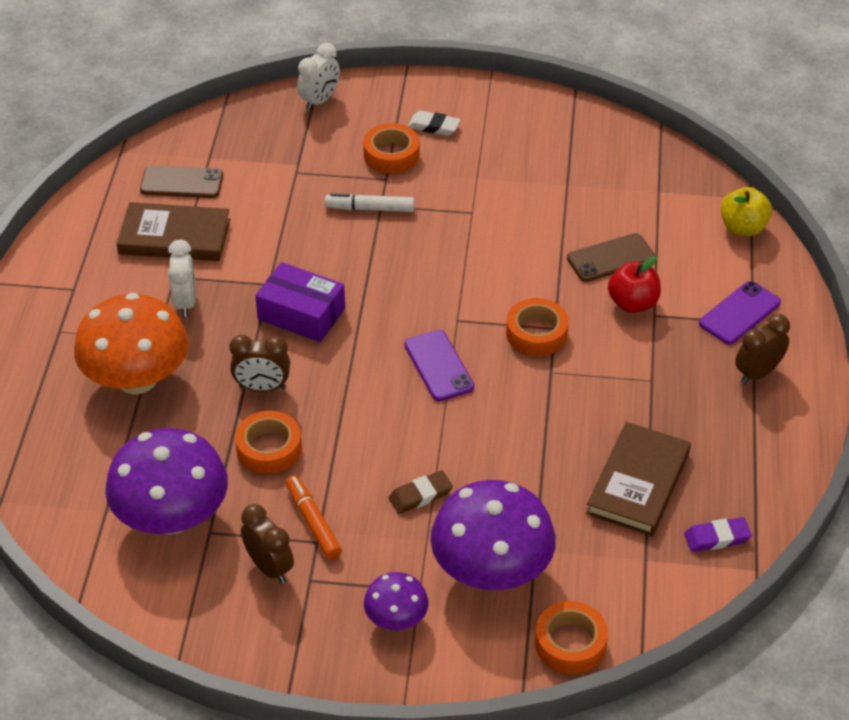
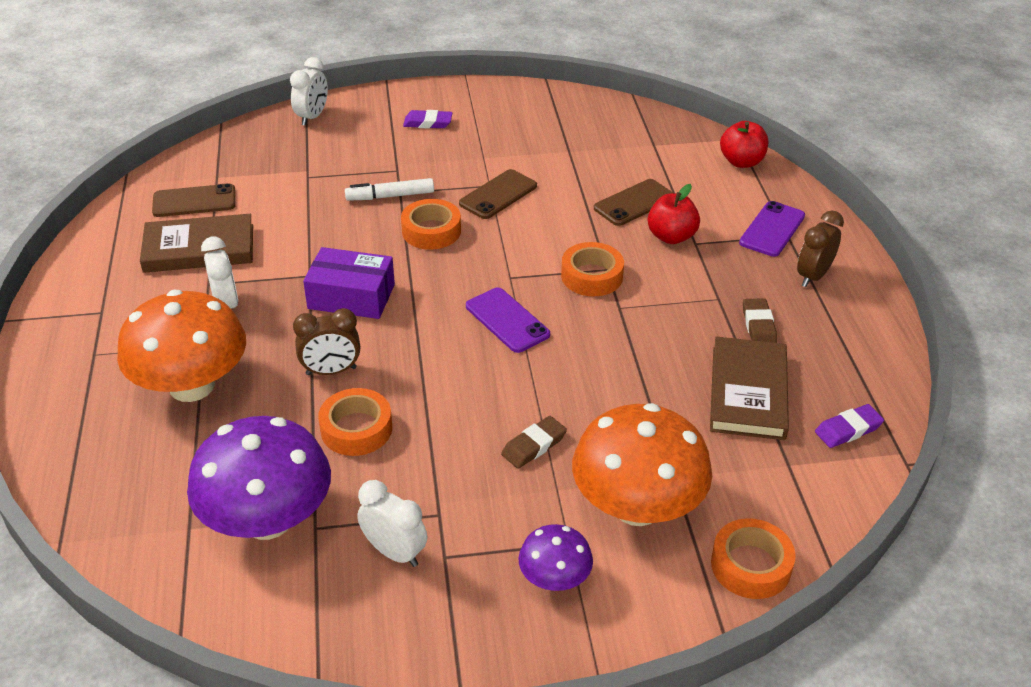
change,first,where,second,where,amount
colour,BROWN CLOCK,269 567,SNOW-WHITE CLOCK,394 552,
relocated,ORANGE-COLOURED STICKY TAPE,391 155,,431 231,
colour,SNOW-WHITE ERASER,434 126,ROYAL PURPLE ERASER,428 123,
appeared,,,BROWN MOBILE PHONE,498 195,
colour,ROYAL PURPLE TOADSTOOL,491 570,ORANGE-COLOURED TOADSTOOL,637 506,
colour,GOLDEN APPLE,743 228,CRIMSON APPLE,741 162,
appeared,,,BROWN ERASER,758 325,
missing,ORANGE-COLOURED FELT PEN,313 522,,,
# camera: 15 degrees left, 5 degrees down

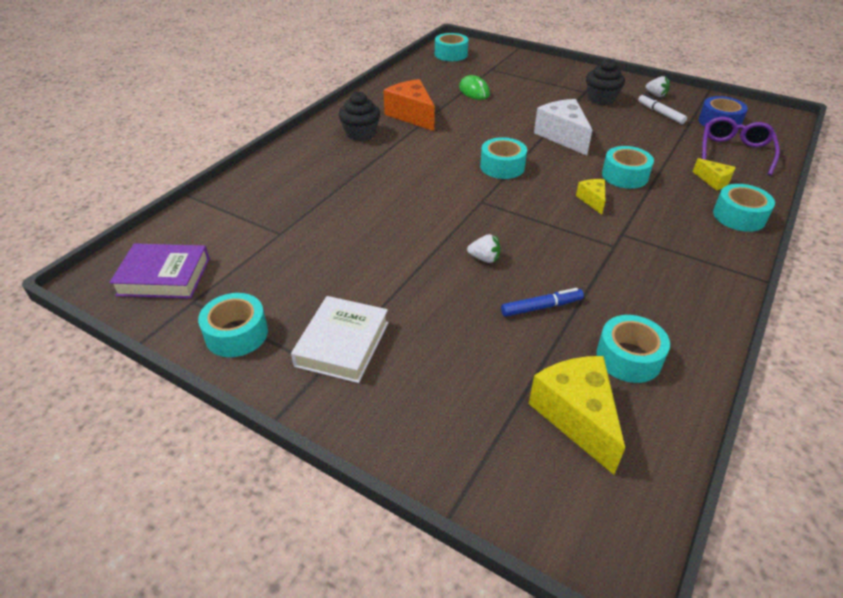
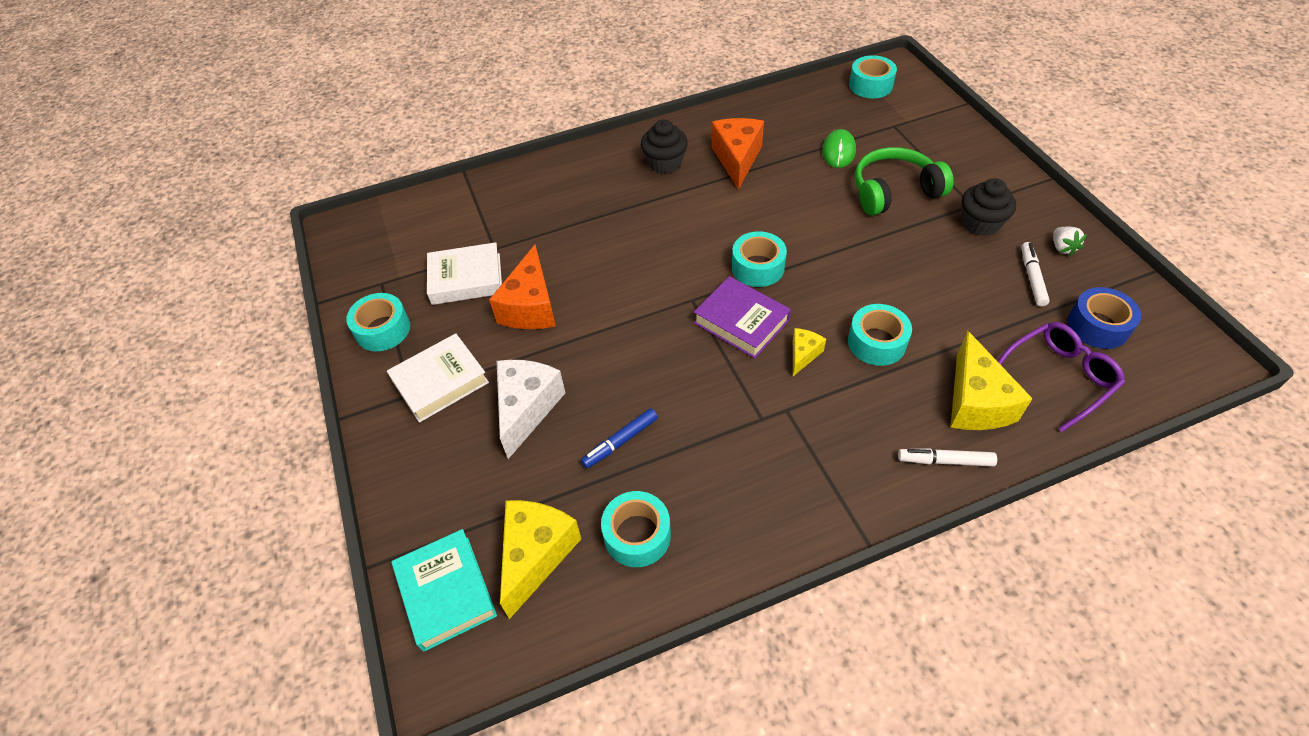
change,first,where,second,where,amount
appeared,,,AQUA BOOK,446 592,
appeared,,,SNOW-WHITE BOOK,466 279,
appeared,,,ORANGE-COLOURED CHEESE WEDGE,530 307,
relocated,SNOW-WHITE CHEESE WEDGE,562 136,,527 408,
spun,COBALT FELT PEN,541 307,,620 442,120 degrees clockwise
relocated,ROYAL PURPLE BOOK,164 276,,741 321,
appeared,,,LEAF-GREEN OVER-EAR HEADPHONES,894 192,
exchanged,AQUA STICKY TAPE,739 216,SNOW-WHITE FELT PEN,945 461,
size,GOLDEN CHEESE WEDGE,713 181,,975 402,x1.92
missing,SNOW-WHITE TOY STRAWBERRY,484 258,,,
# camera: 40 degrees right, 10 degrees up

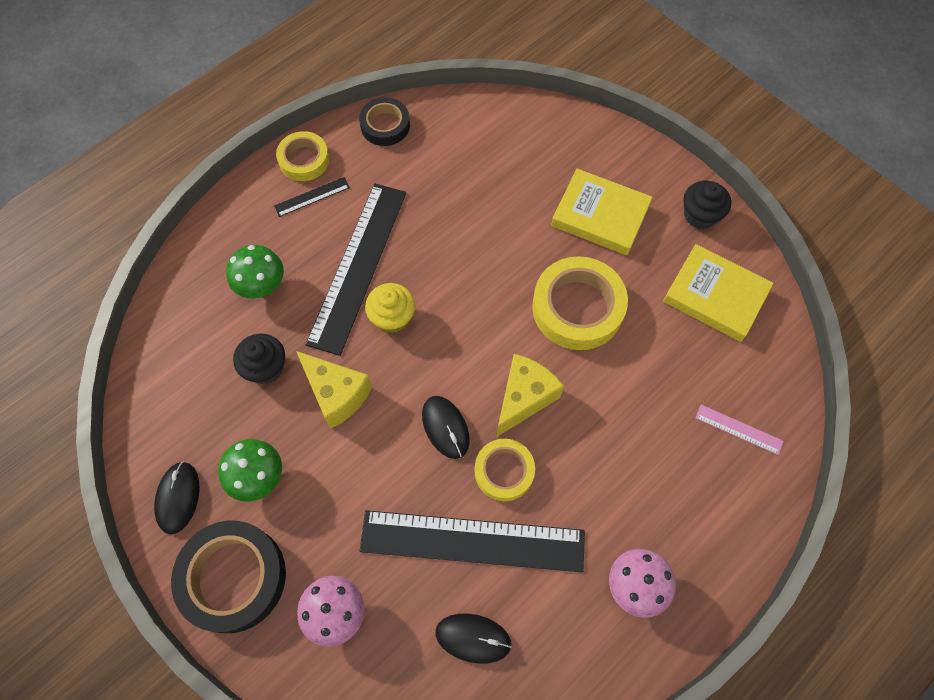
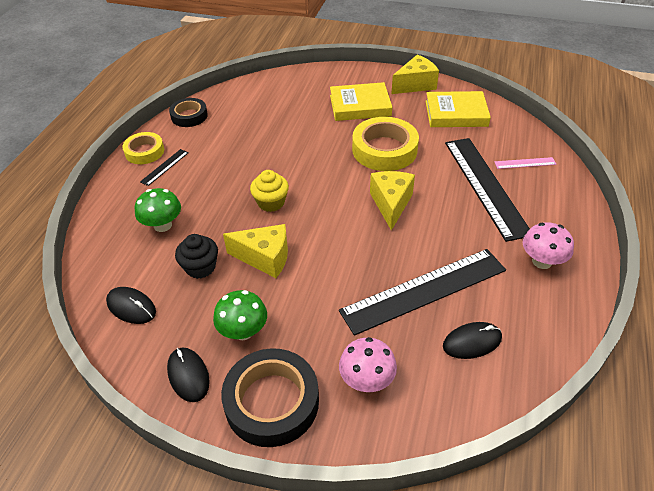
change,first,where,second,where,amount
relocated,EBONY COMPUTER MOUSE,445 427,,131 307,
exchanged,EBONY CUPCAKE,700 215,GOLDEN CHEESE WEDGE,415 85,
relocated,EBONY RULER,358 266,,485 186,
missing,GOLDEN STICKY TAPE,504 471,,,
# camera: 30 degrees left, 20 degrees down

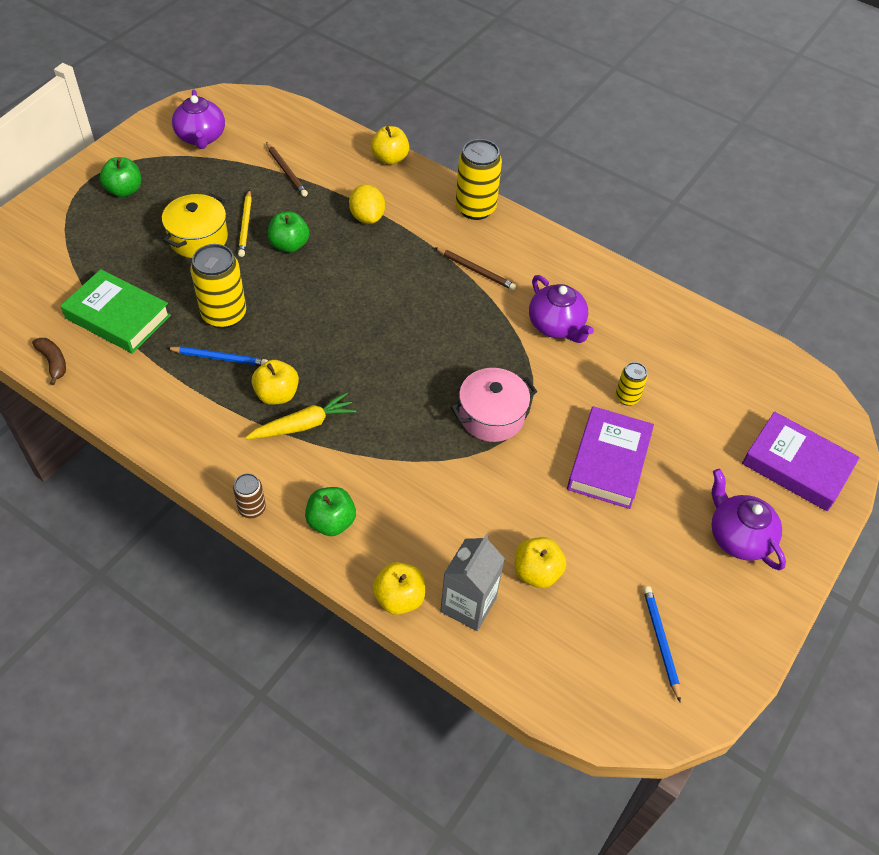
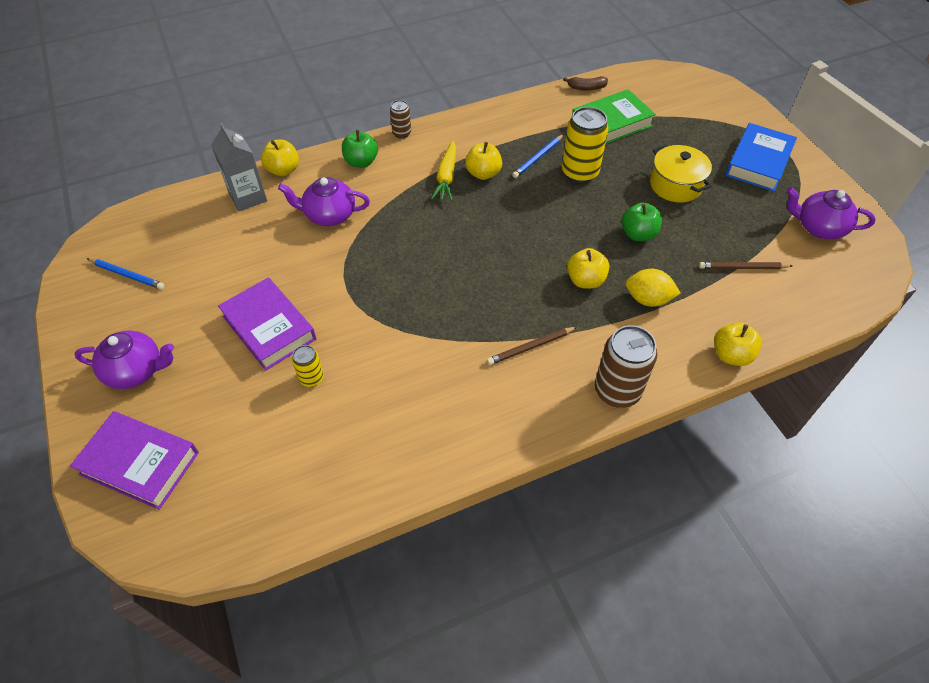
change,first,where,second,where,amount
spun,ROYAL PURPLE BOOK,796 466,,140 463,45 degrees clockwise
relocated,ROYAL PURPLE CHINA TEAPOT,556 326,,329 215,
relocated,GOLDEN APPLE,536 572,,585 280,
colour,GOLDEN CAN,475 208,BROWN CAN,617 391,
exchanged,LEAF-GREEN APPLE,124 190,COBALT BOOK,758 162,
missing,GOLDEN PENCIL,245 225,,,
missing,ROSE-PINK POT,491 416,,,
# camera: 125 degrees right, 0 degrees up

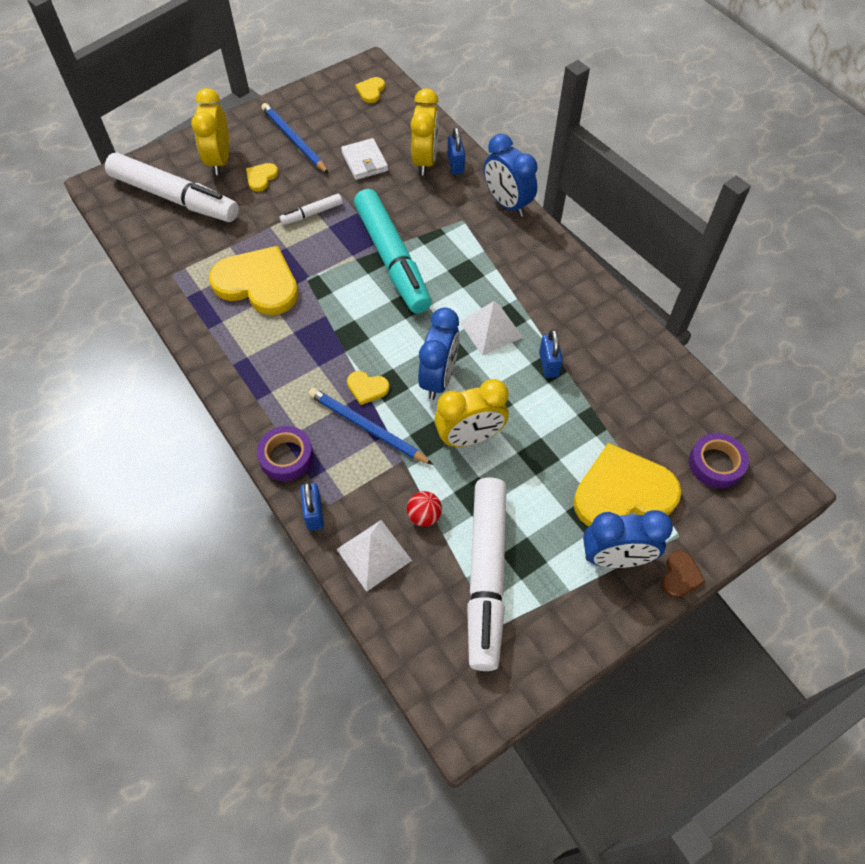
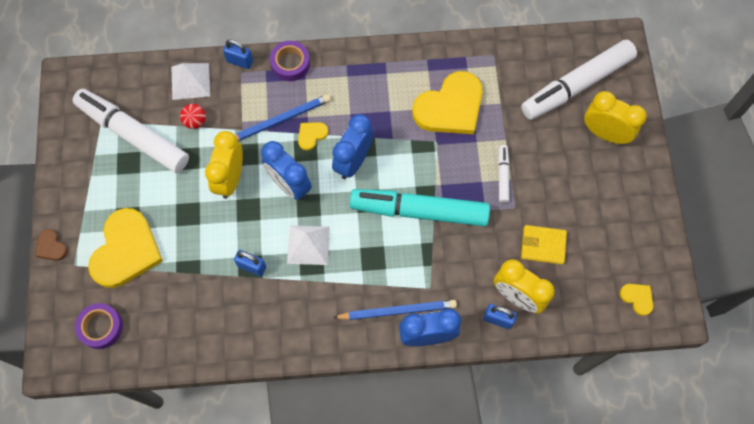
change,first,where,second,where,amount
relocated,COBALT CLOCK,615 558,,353 161,
relocated,COBALT PENCIL,294 140,,397 310,
colour,SNOW-WHITE BILLFOLD,364 161,GOLDEN BILLFOLD,543 245,
missing,GOLDEN HEART SHAPE,261 177,,,
# camera: 120 degrees right, 10 degrees up

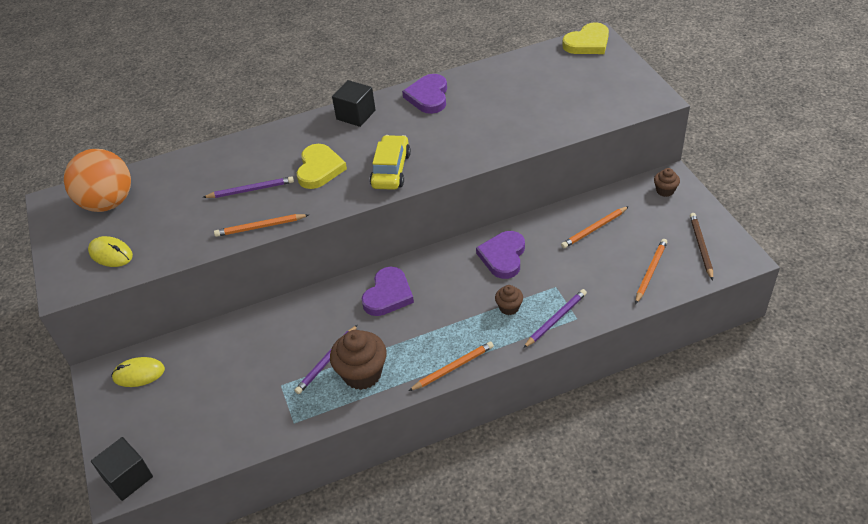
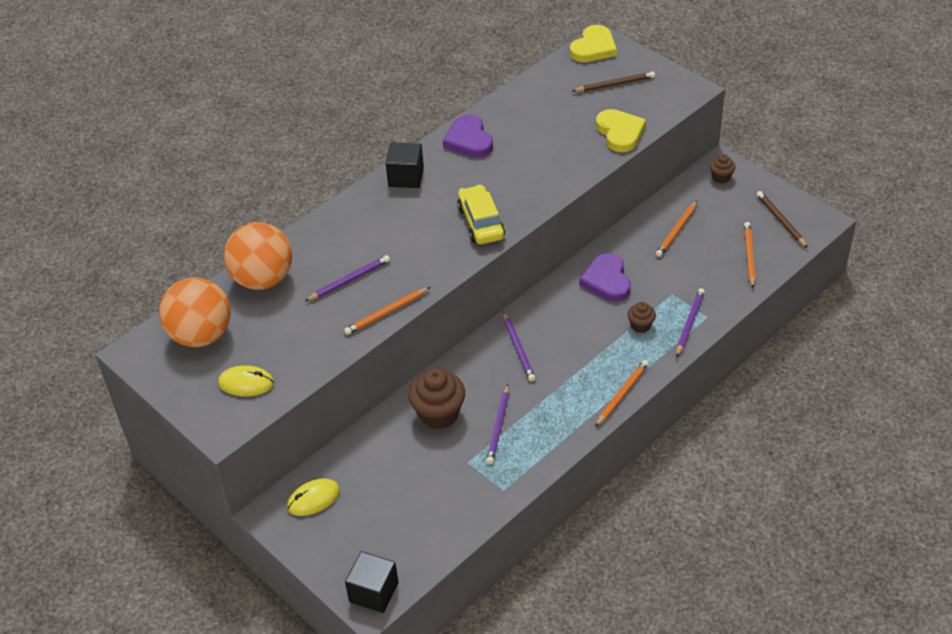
change,first,where,second,where,amount
appeared,,,ORANGE-COLOURED SPHERE,263 279,
relocated,BROWN CUPCAKE,362 374,,438 414,
exchanged,ROYAL PURPLE HEART SHAPE,388 295,ROYAL PURPLE PENCIL,518 348,
appeared,,,BROWN PENCIL,615 84,
relocated,GOLDEN HEART SHAPE,319 169,,620 133,
# camera: 25 degrees left, 0 degrees up

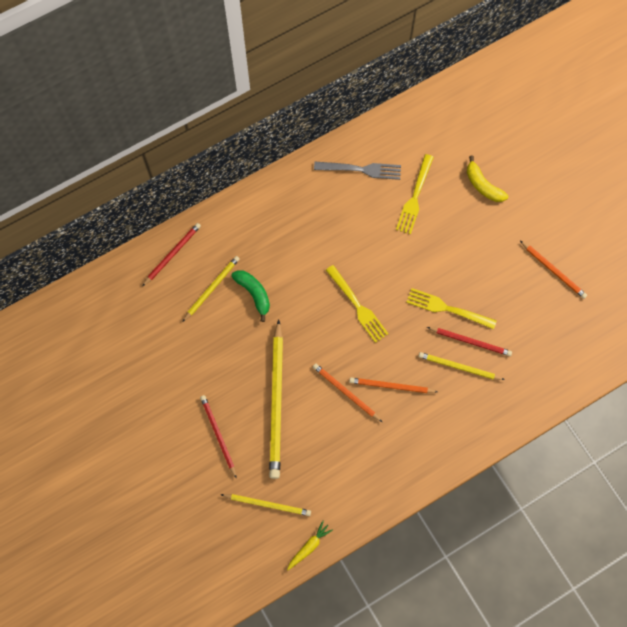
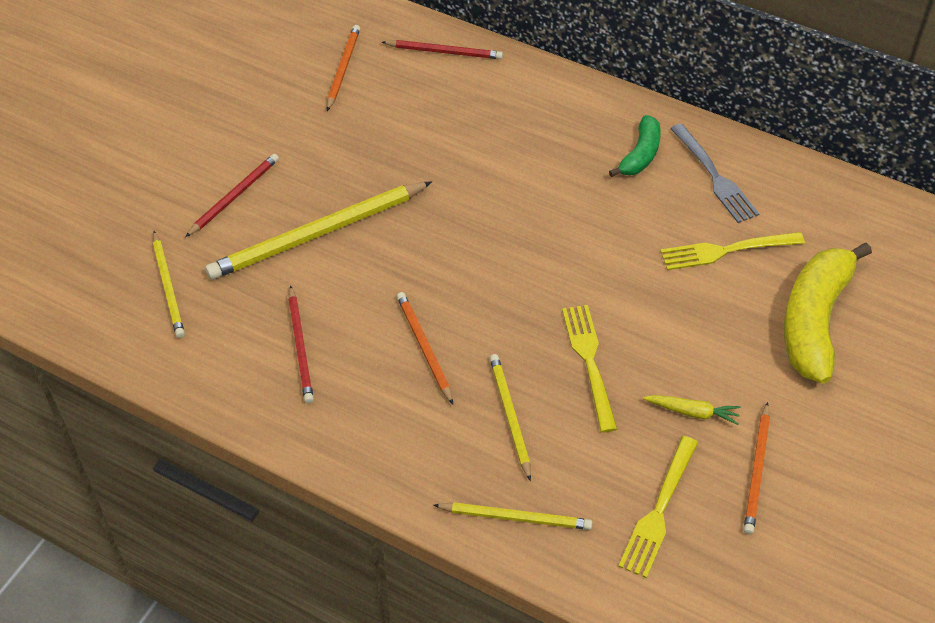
change,first,where,second,where,amount
relocated,CRIMSON PENCIL,470 341,,300 347,
relocated,ORANGE-COLOURED PENCIL,346 392,,343 68,
relocated,GOLDEN PENCIL,212 288,,516 517,
relocated,LEAF-GREEN BANANA FRUIT,254 294,,640 155,
relocated,GOLDEN DINNER FORK,357 306,,659 510,
relocated,GOLDEN TOY CARROT,309 546,,692 412,
size,GOLDEN BANANA FRUIT,483 185,,814 320,x1.83
# camera: 60 degrees right, 20 degrees down

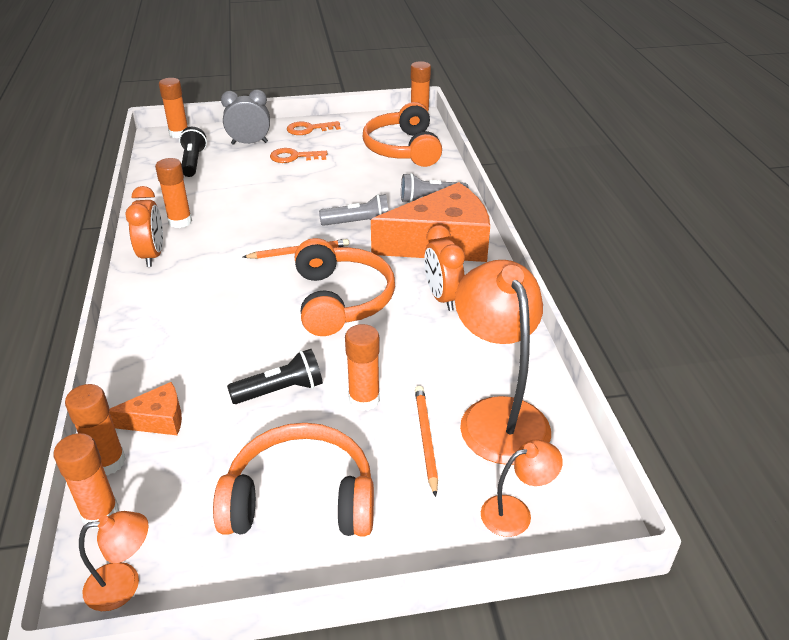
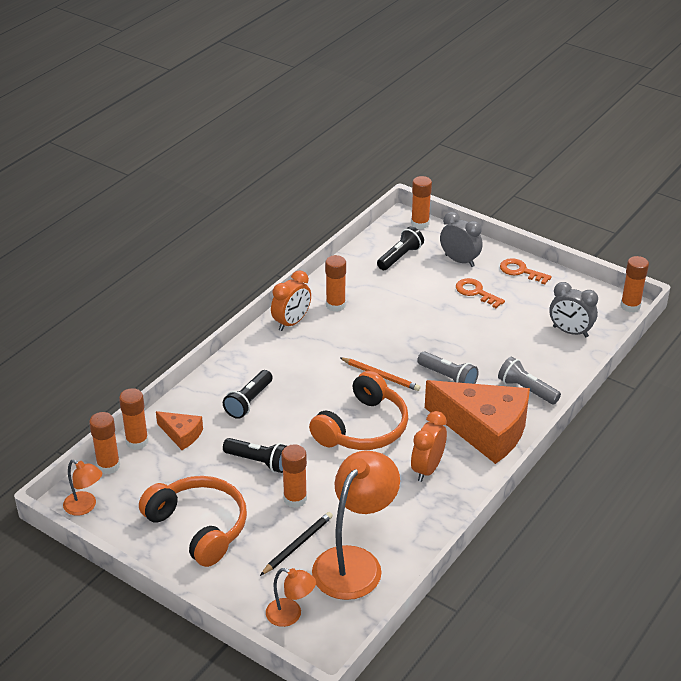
change,first,where,second,where,amount
appeared,,,EBONY POCKET TORCH,249 402,
colour,ORANGE-COLOURED PENCIL,425 439,EBONY PENCIL,297 544,
exchanged,ORANGE-COLOURED OVER-EAR HEADPHONES,403 149,ASH-GREY CLOCK,570 332,
# camera: 45 degrees right, 0 degrees up

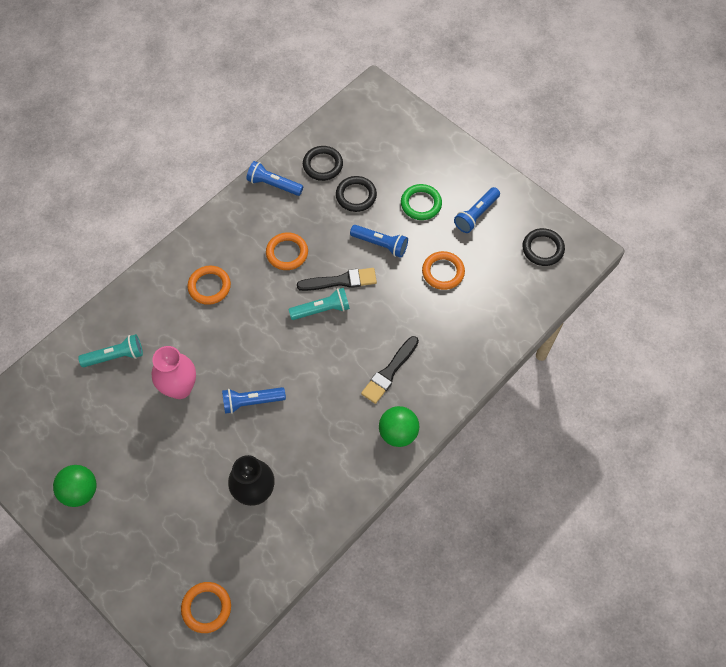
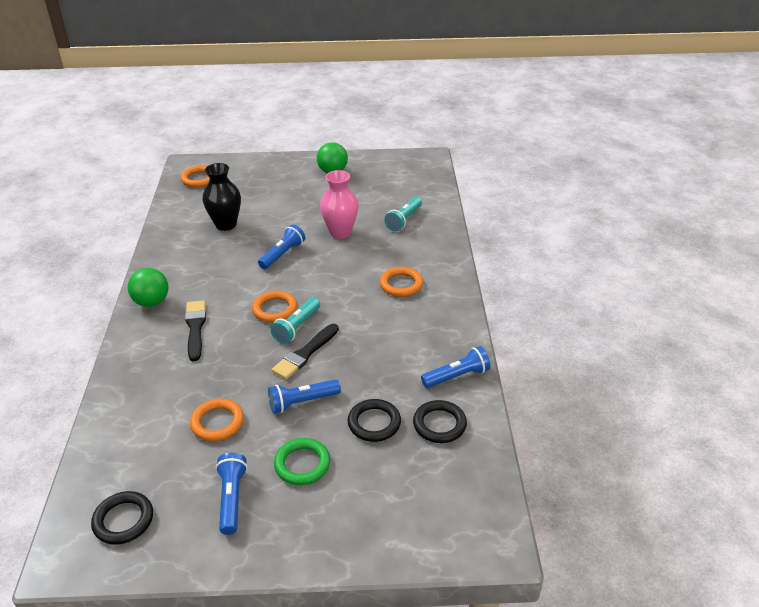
change,first,where,second,where,amount
relocated,ORANGE-COLOURED TORUS,287 253,,275 309,
# camera: 135 degrees right, 25 degrees down

